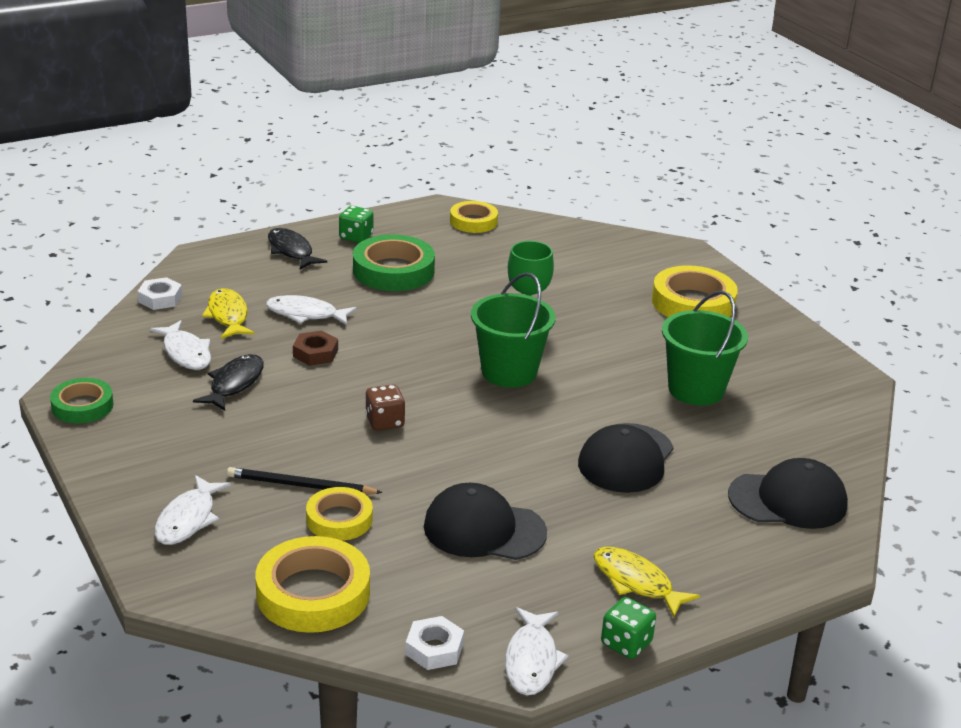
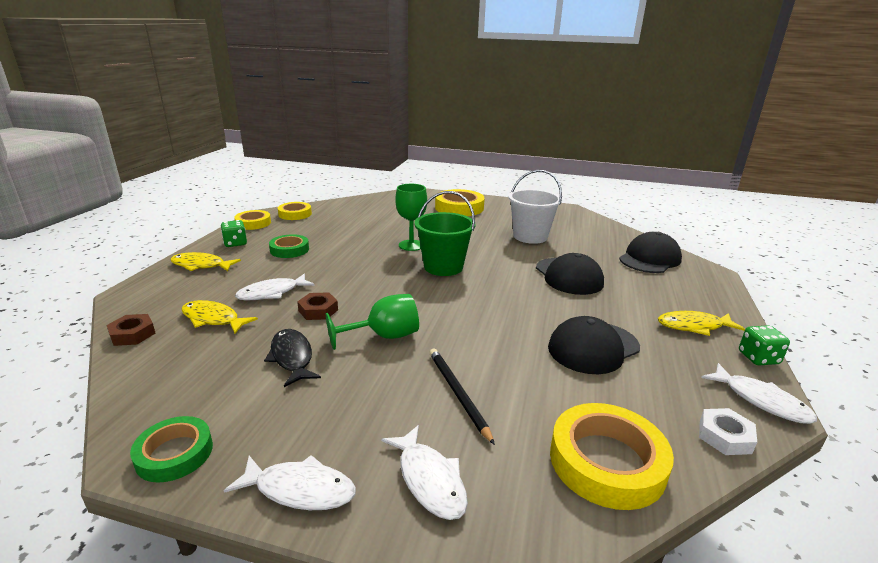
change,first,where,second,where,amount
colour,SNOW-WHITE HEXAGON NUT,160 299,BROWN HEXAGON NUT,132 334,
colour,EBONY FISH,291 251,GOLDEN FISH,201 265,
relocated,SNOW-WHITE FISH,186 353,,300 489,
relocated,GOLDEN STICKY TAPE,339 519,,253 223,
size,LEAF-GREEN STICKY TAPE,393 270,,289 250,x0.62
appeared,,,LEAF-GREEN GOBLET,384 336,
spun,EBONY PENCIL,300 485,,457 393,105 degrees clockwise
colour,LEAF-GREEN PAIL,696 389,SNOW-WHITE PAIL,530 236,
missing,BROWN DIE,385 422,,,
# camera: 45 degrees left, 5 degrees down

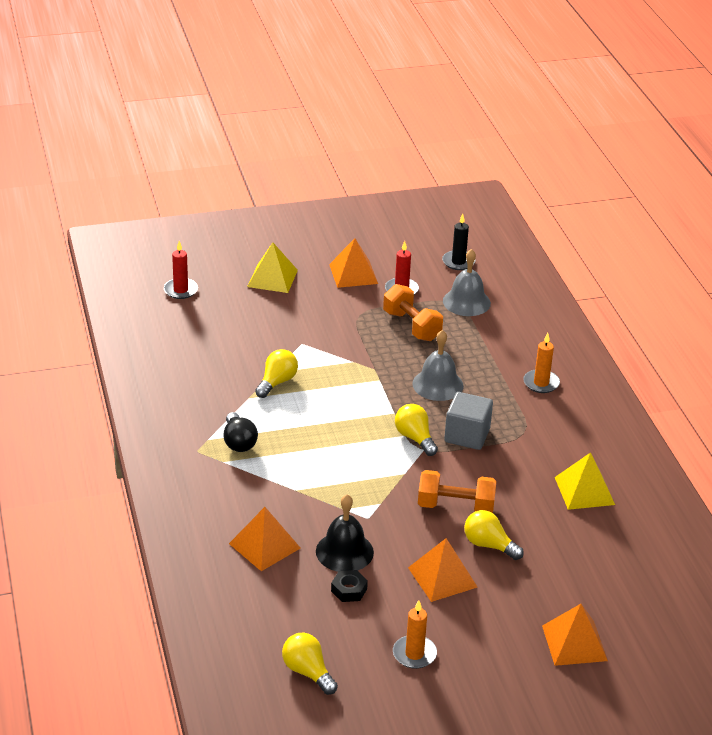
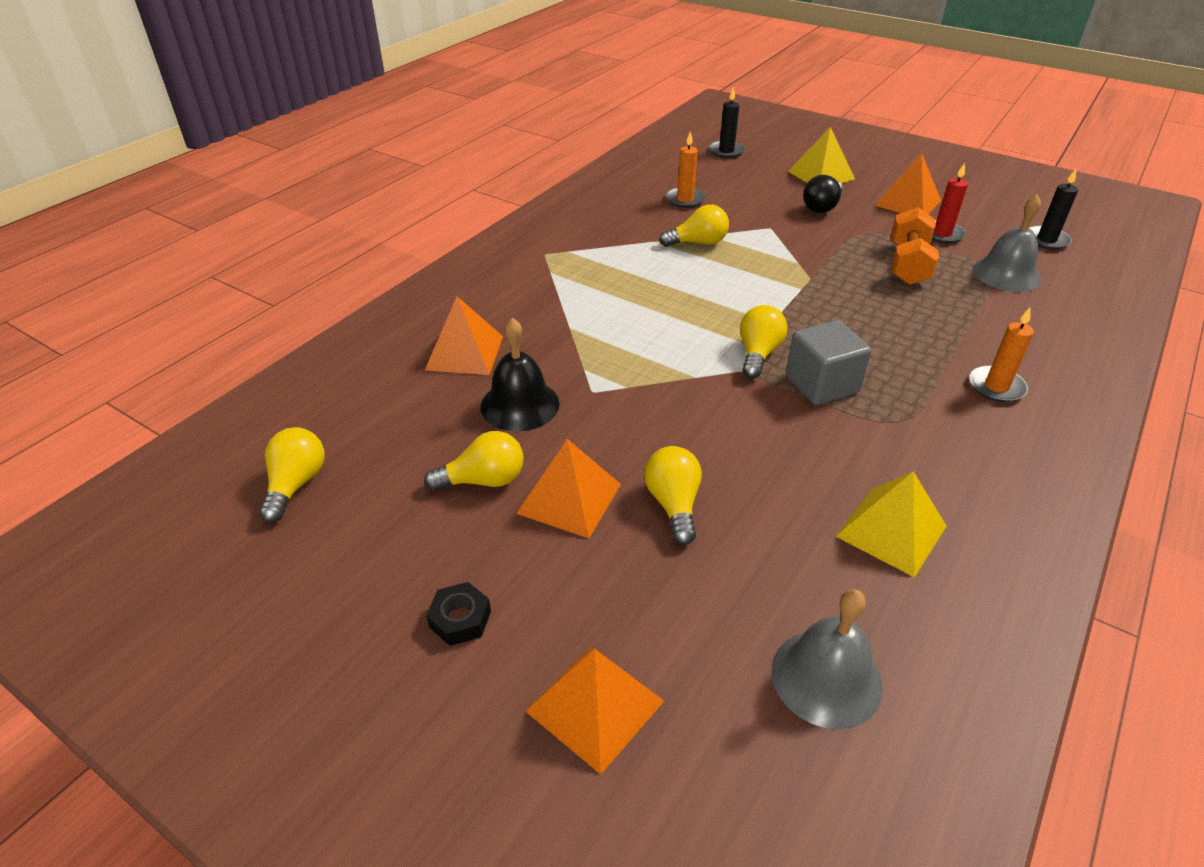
change,first,where,second,where,amount
appeared,,,GOLDEN LIGHTBULB,483 480,
relocated,EBONY HEXAGON NUT,349 590,,460 619,
relocated,ORANGE-COLOURED CANDLE,414 654,,685 200,
colour,CRIMSON CANDLE,181 290,EBONY CANDLE,726 151,
relocated,ASH-GREY SCHOOL BELL,438 384,,826 678,
relocated,EBONY LIGHTBULB,239 442,,822 207,
missing,ORANGE-COLOURED HAND WEIGHT,455 506,,,
# camera: 50 degrees right, 5 degrees up

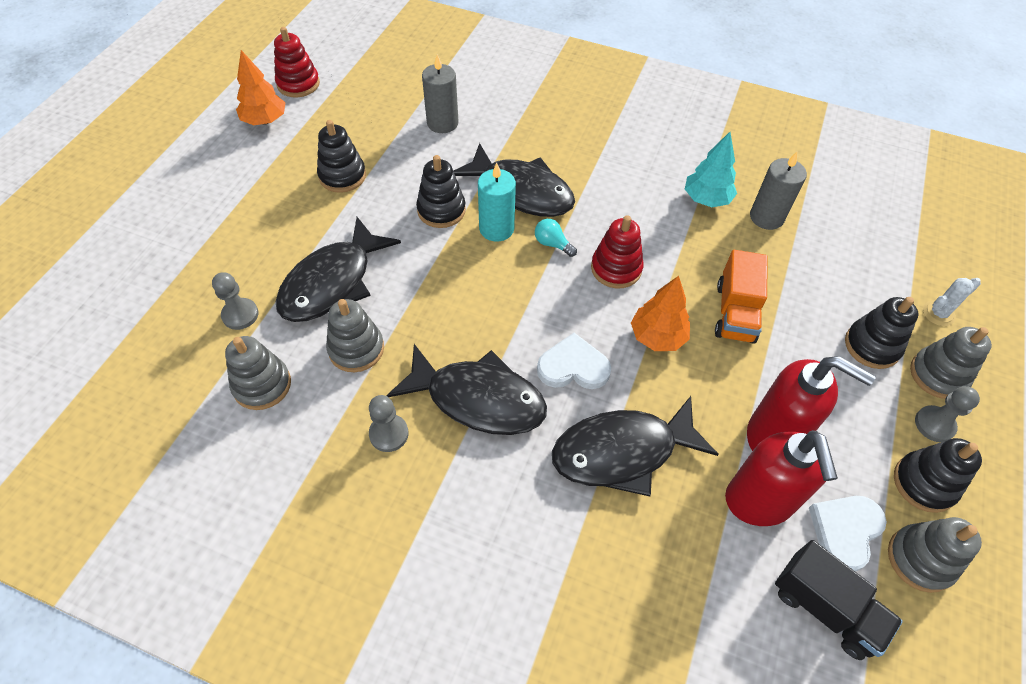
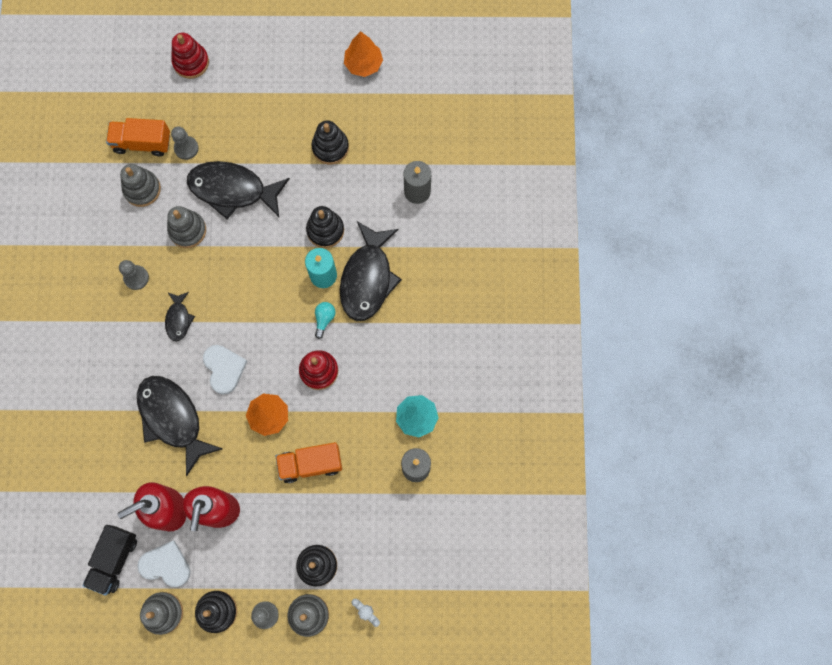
change,first,where,second,where,amount
appeared,,,ORANGE-COLOURED TRUCK,142 143,
size,EBONY FISH,478 399,,178 319,x0.50
relocated,CRIMSON STACKING TOY,298 84,,191 62,
# camera: 70 degrees right, 20 degrees up

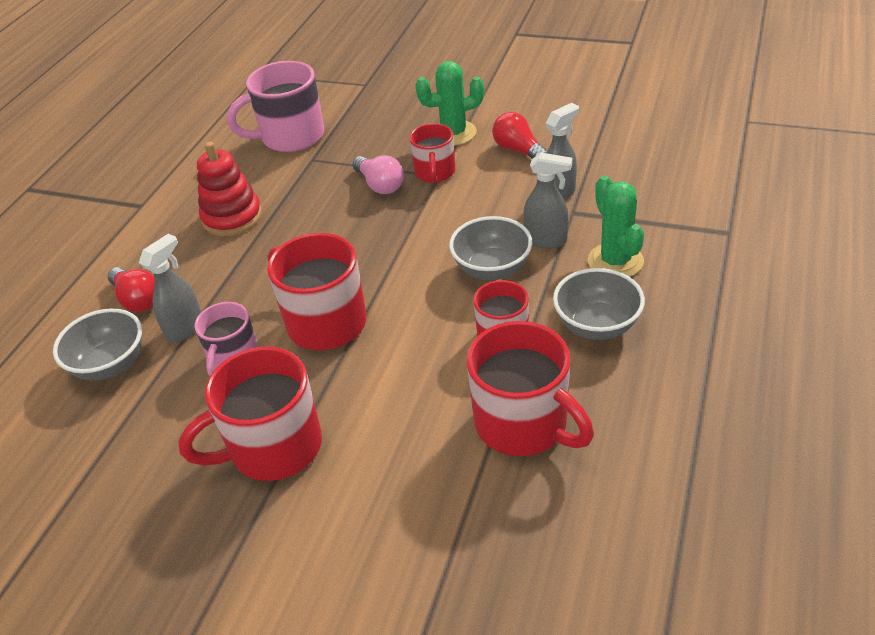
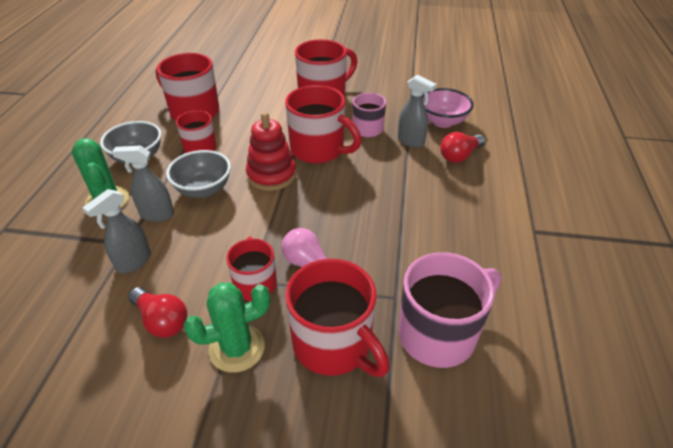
change,first,where,second,where,amount
relocated,CRIMSON STACKING TOY,232 217,,271 175,
appeared,,,CRIMSON TEA MUG,334 345,
spun,ASH-GREY SPRAY CLEANER,185 328,,411 141,75 degrees counterclockwise
colour,ASH-GREY DEEP DISH,110 365,ROSE-PINK DEEP DISH,442 121,
spun,CRIMSON LIGHTBULB,138 299,,460 156,75 degrees counterclockwise
# camera: 165 degrees right, 0 degrees up

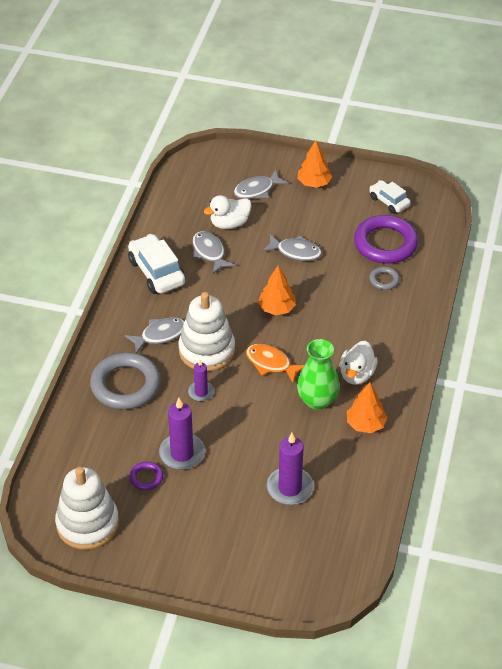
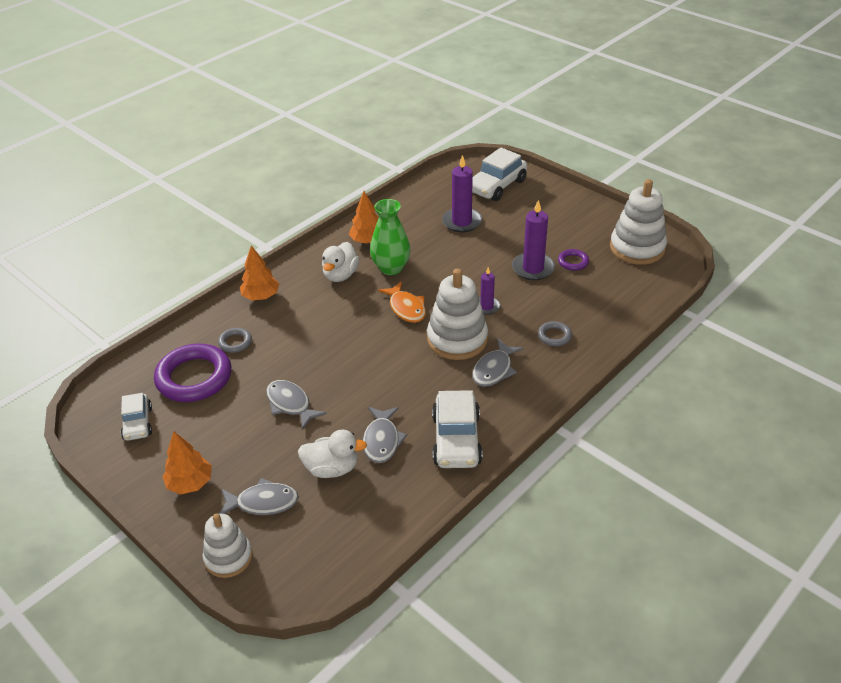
change,first,where,second,where,amount
appeared,,,SNOW-WHITE STACKING TOY,228 557,
relocated,ORANGE-COLOURED FIR TREE,277 308,,261 296,
spun,SNOW-WHITE TOY DUCK,357 374,,340 275,150 degrees clockwise
appeared,,,SNOW-WHITE AUTOMOBILE,496 186,
spun,ASH-GREY FISH,160 335,,494 369,60 degrees counterclockwise
size,ASH-GREY TORUS,125 385,,554 336,x0.46
# camera: 150 degrees left, 5 degrees down

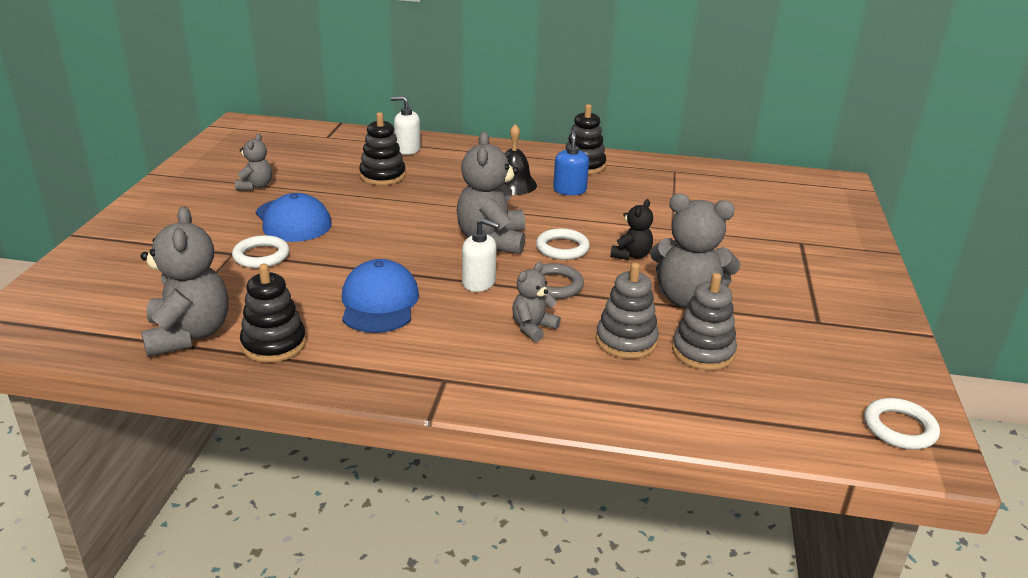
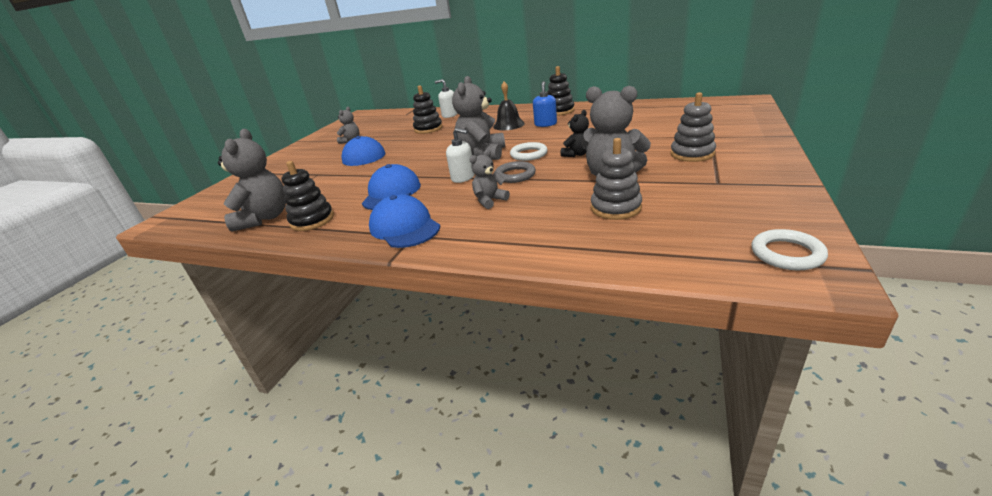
change,first,where,second,where,amount
appeared,,,COBALT CAP,404 227,
relocated,ASH-GREY STACKING TOY,626 341,,692 154,
missing,SNOW-WHITE TORUS,261 256,,,
# camera: 15 degrees right, 0 degrees up

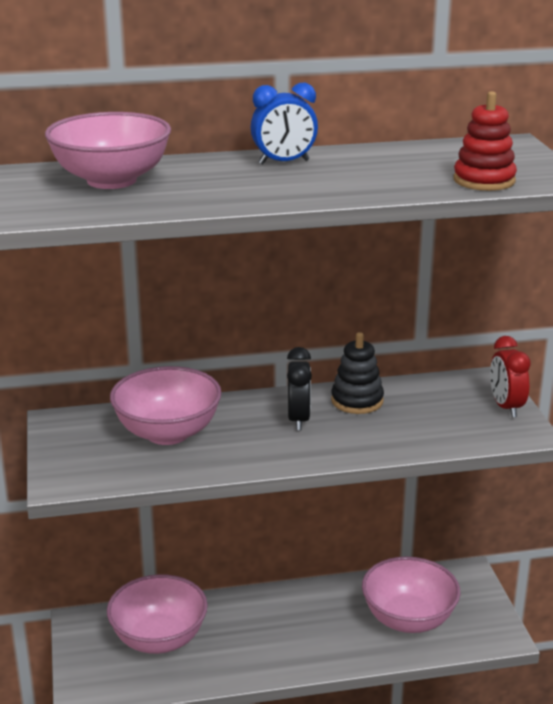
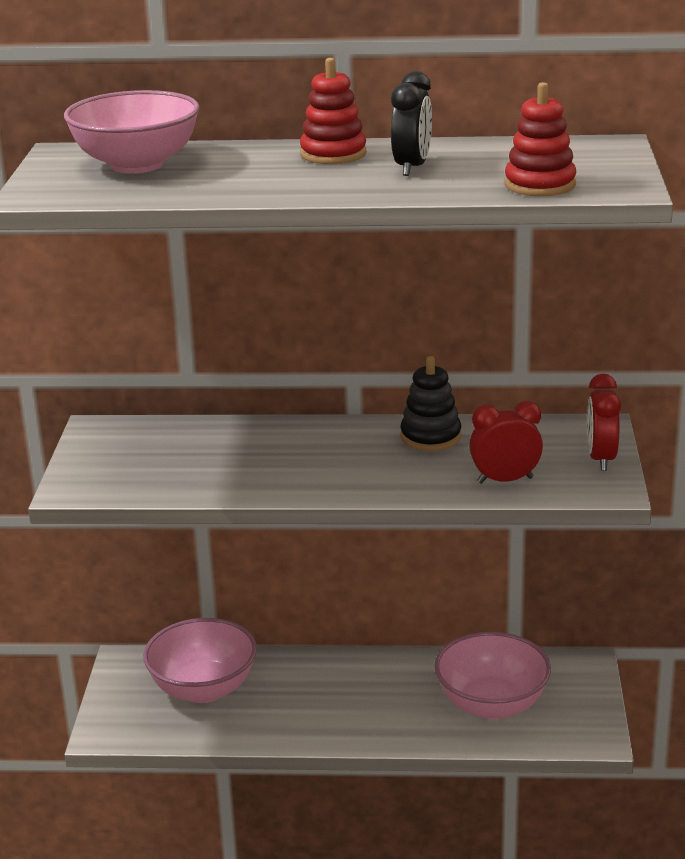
change,first,where,second,where,amount
exchanged,COBALT CLOCK,284 162,CRIMSON STACKING TOY,333 154,
relocated,EBONY CLOCK,298 419,,412 167,
appeared,,,CRIMSON CLOCK,505 480,
missing,ROSE-PINK DEEP DISH,167 433,,,
# camera: 15 degrees right, 0 degrees up

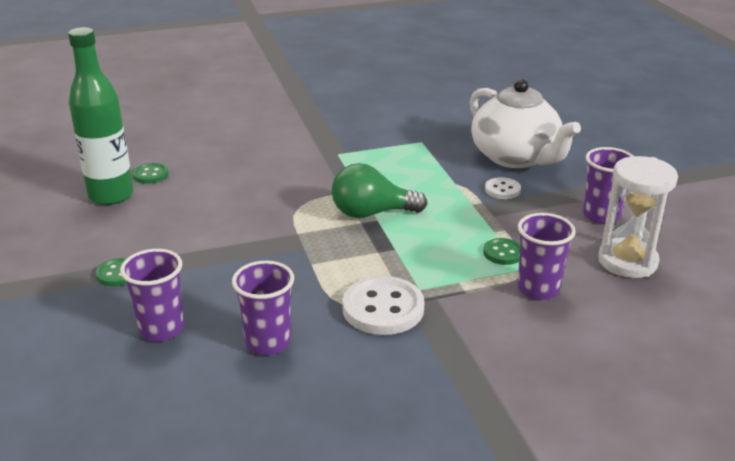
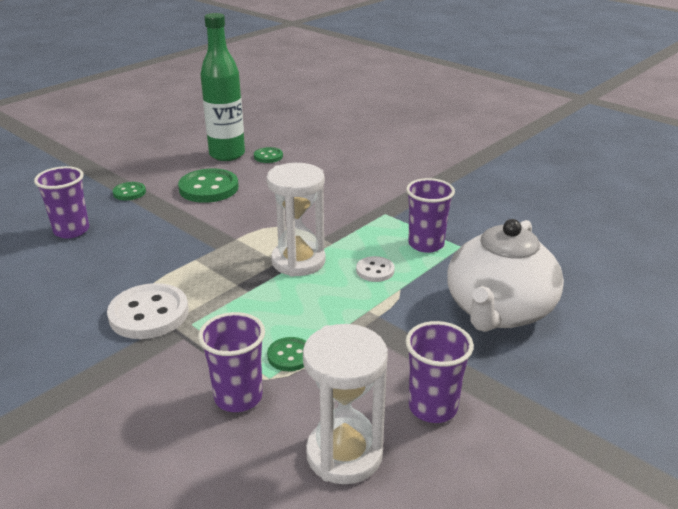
change,first,where,second,where,amount
appeared,,,LEAF-GREEN BUTTON,209 188,
exchanged,LEAF-GREEN LIGHTBULB,371 213,SNOW-WHITE SANDGLASS,298 261,
relocated,SNOW-WHITE BUTTON,502 190,,375 270,
relocated,ROYAL PURPLE CUP,268 342,,426 244,
# camera: 60 degrees right, 0 degrees up

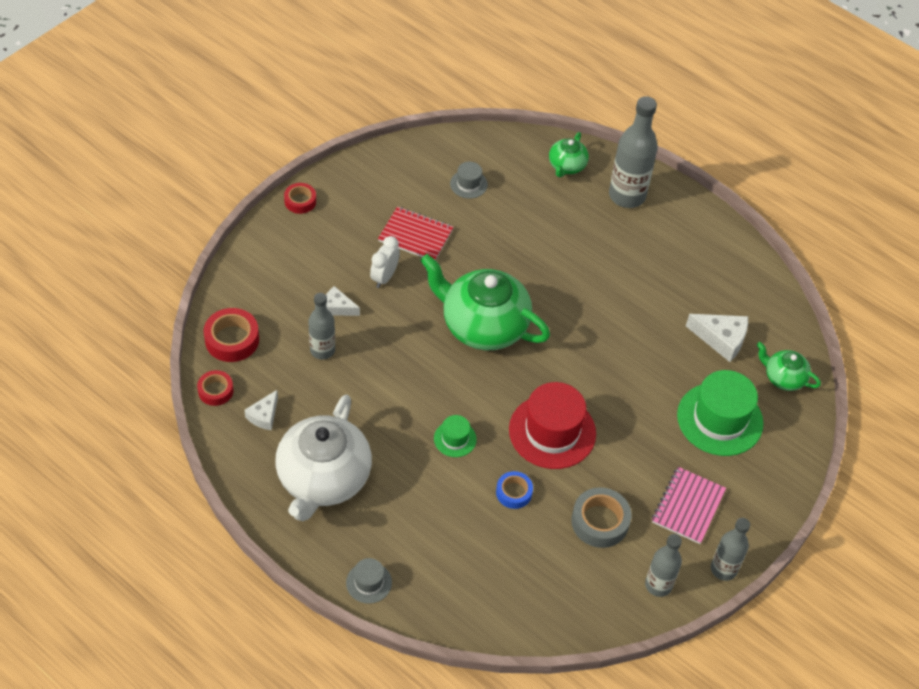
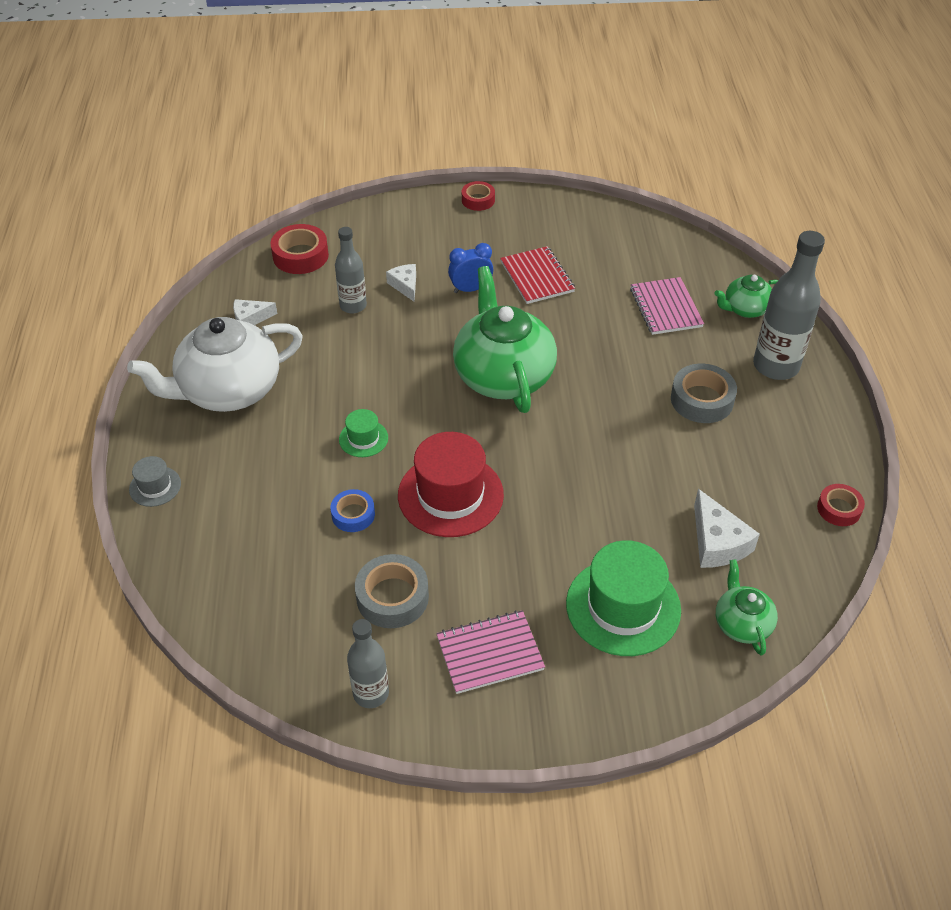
change,first,where,second,where,amount
colour,SNOW-WHITE CLOCK,384 277,COBALT CLOCK,470 289,
appeared,,,ROSE-PINK EXERCISE BOOK,665 308,
appeared,,,ASH-GREY STICKY TAPE,702 400,
relocated,CRIMSON STICKY TAPE,215 391,,839 509,
missing,ASH-GREY TALL HAT,468 184,,,
missing,ASH-GREY FLASK,723 569,,,
# camera: 50 degrees right, 5 degrees down

